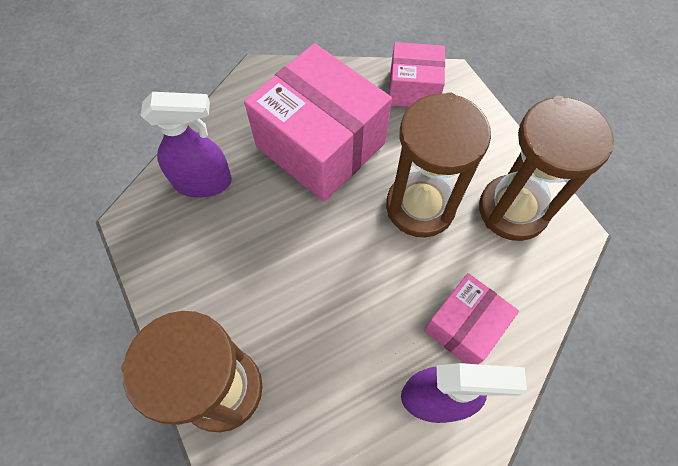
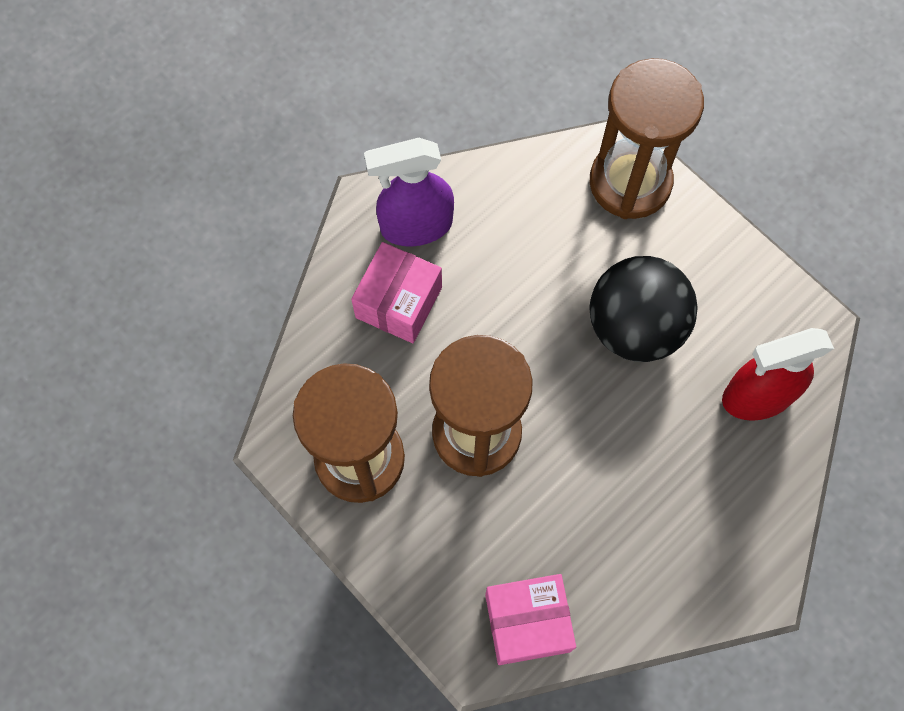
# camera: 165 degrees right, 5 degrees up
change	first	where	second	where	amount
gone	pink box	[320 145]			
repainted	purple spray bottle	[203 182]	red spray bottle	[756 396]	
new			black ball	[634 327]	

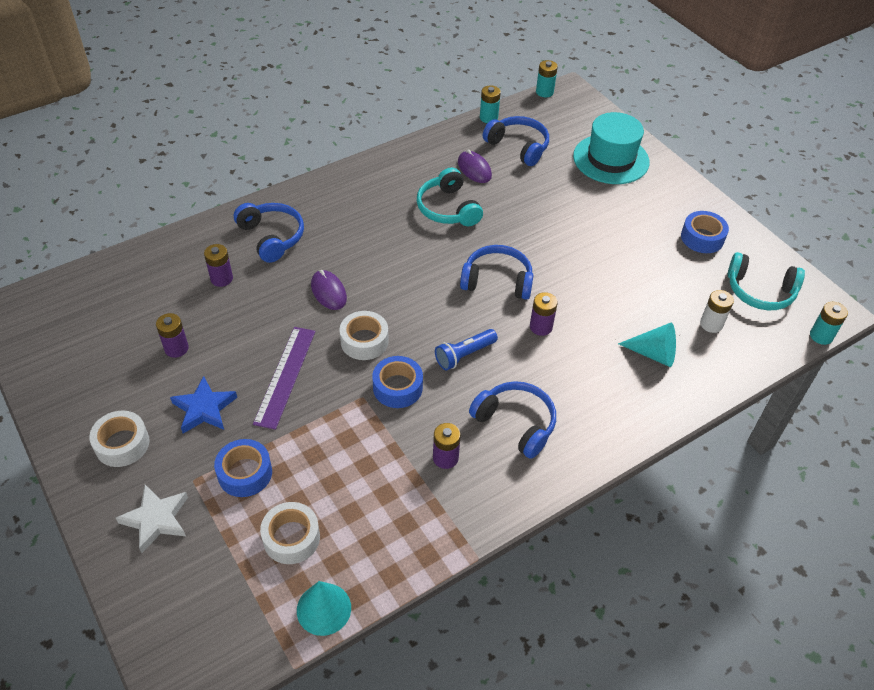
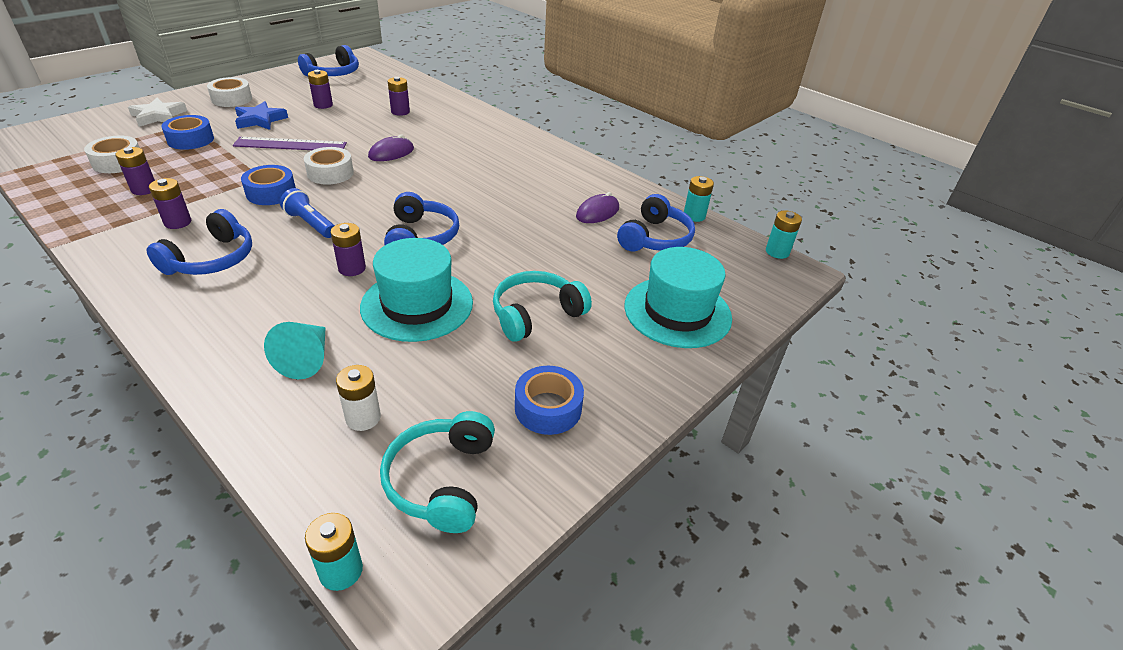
# camera: 75 degrees right, 10 degrees down
change	first	where	second	where	amount
shifted	turquoise headphones	[448 208]		[536 314]	
shifted	blue headphones	[272 237]		[333 73]	
gone	turquoise cone	[324 609]			
new			purple battery	[144 189]	
new			turquoise hat	[417 305]	

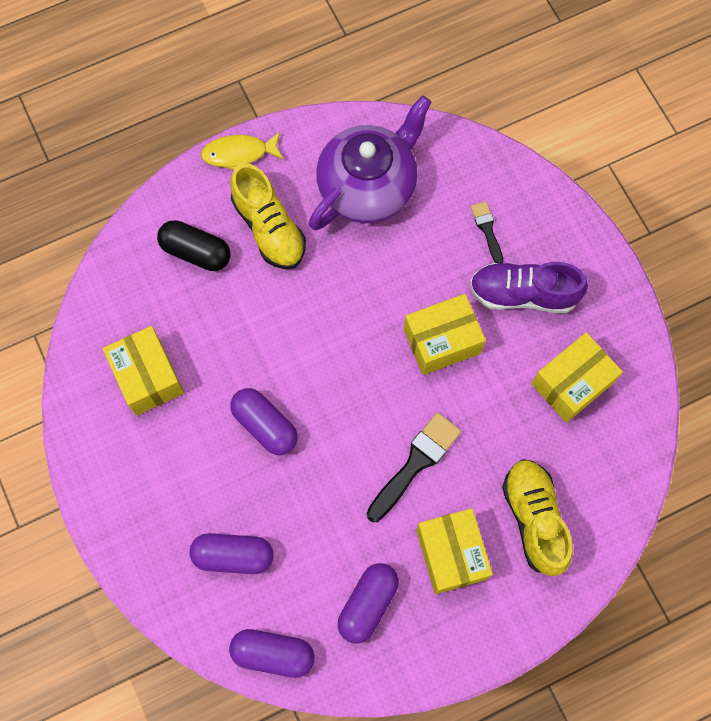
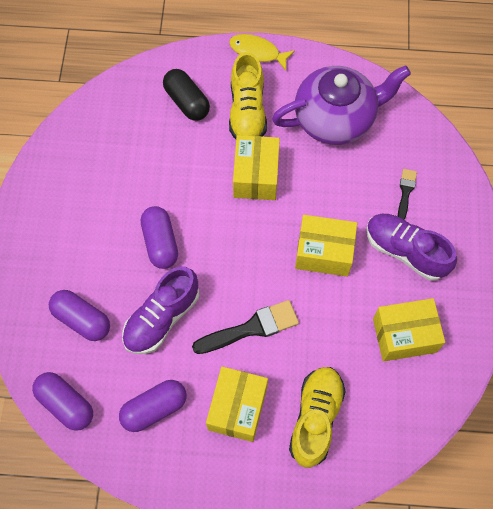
# camera: 30 degrees right, 5 degrees down
change	first	where	second	where	amount
shifted	yellow box	[148 377]		[256 176]	
new			purple shoe	[162 318]	

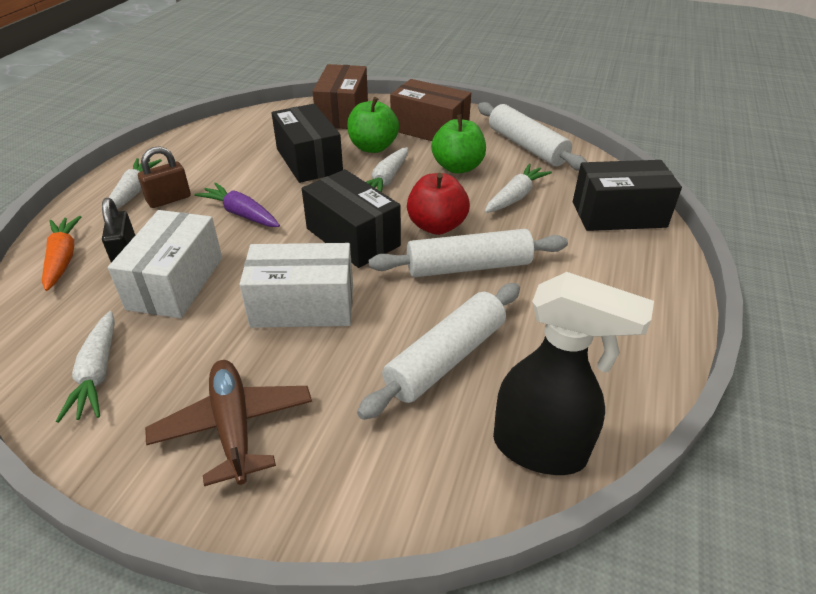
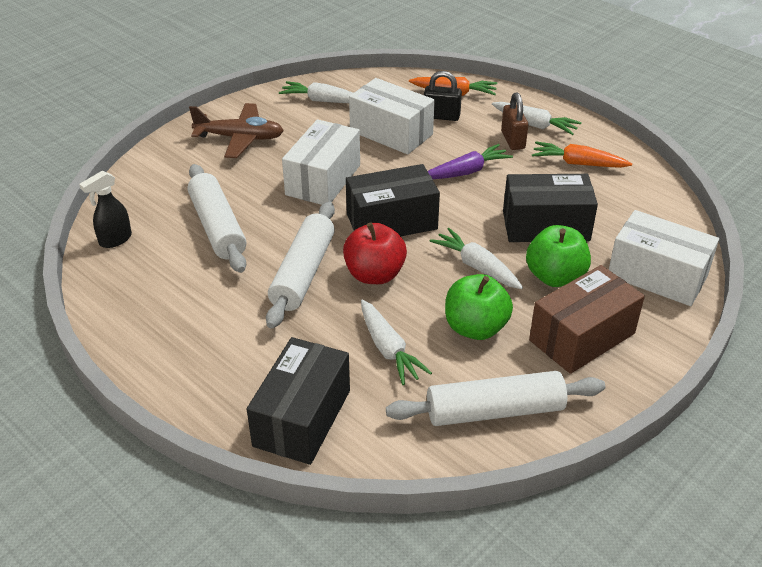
# camera: 115 degrees right, 0 degrees up
change	first	where	second	where	amount
repainted	brown box	[342 113]	white box	[657 276]	
scaled	black spray bottle	[540 449]		[115 240]	x0.55
new			orange carrot	[577 163]	

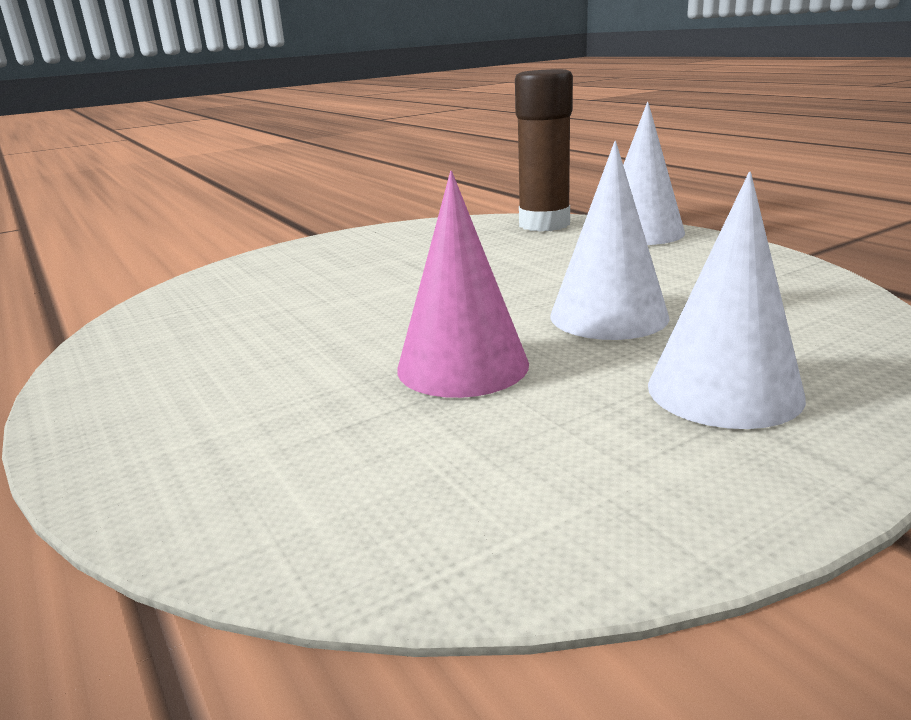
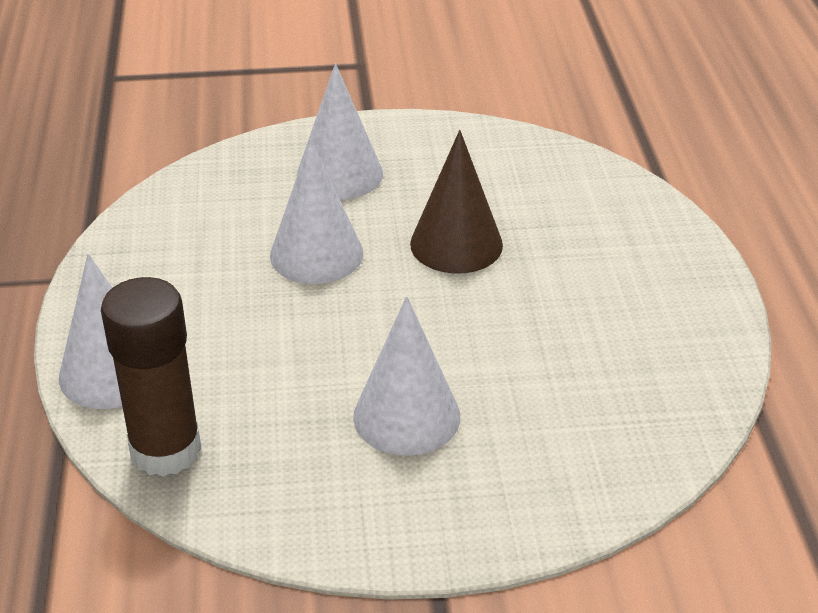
# camera: 155 degrees left, 15 degrees up
change	first	where	second	where	amount
repainted	pink cone	[462 366]	brown cone	[456 244]	
new			white cone	[406 416]	

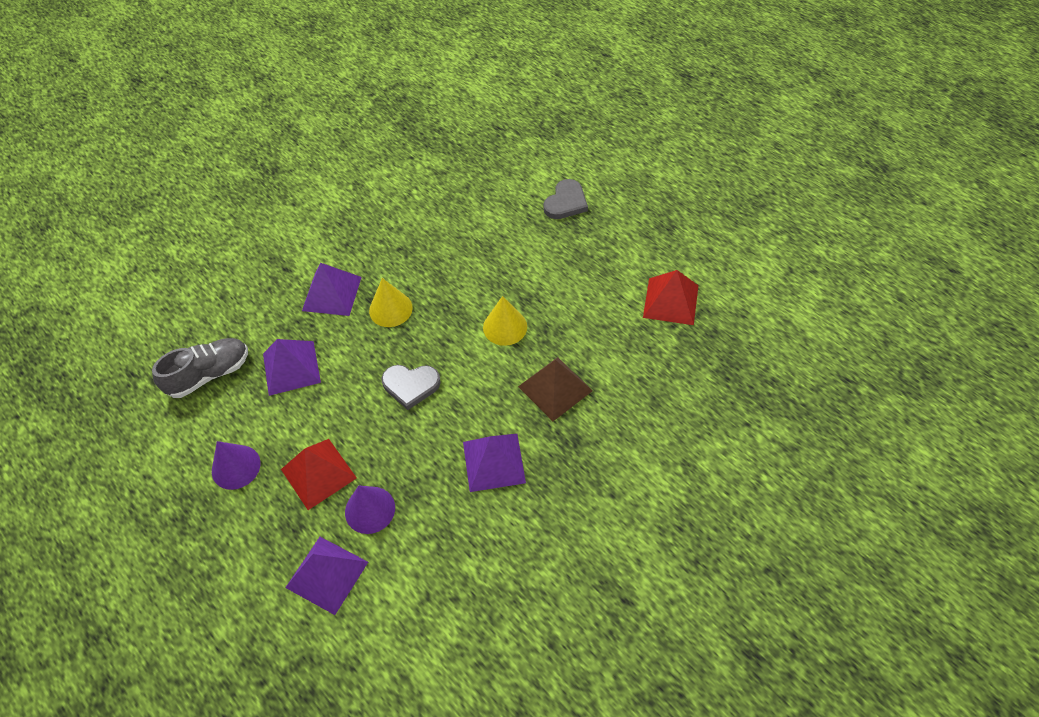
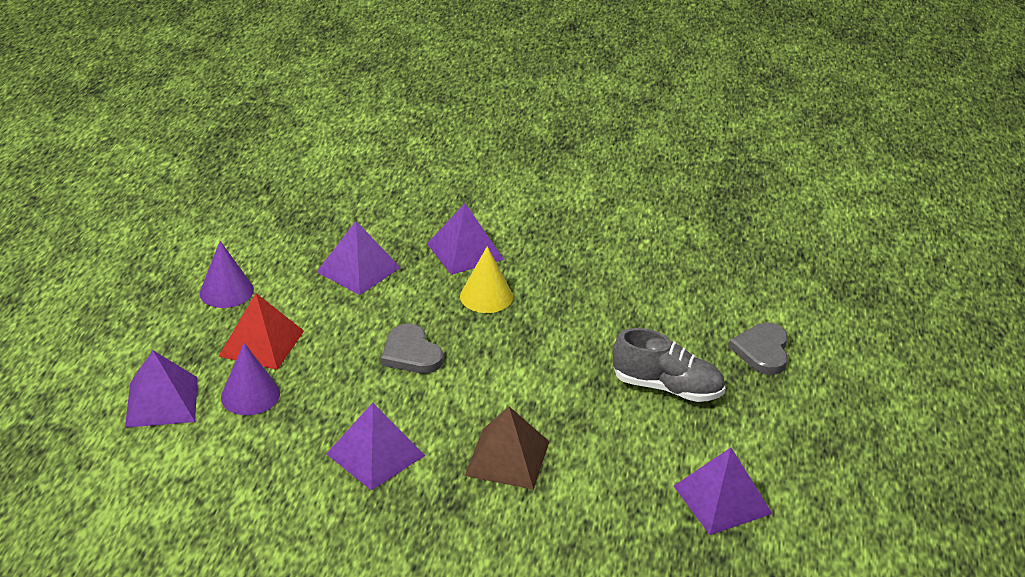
# camera: 50 degrees right, 20 degrees down
change	first	where	second	where	amount
rotated	grey heart	[566 202]		[762 351]	105 degrees clockwise
repainted	red pyramid	[671 301]	purple pyramid	[722 499]	
gone	yellow cone	[505 327]			
shifted	grey shoe	[209 374]		[667 387]	

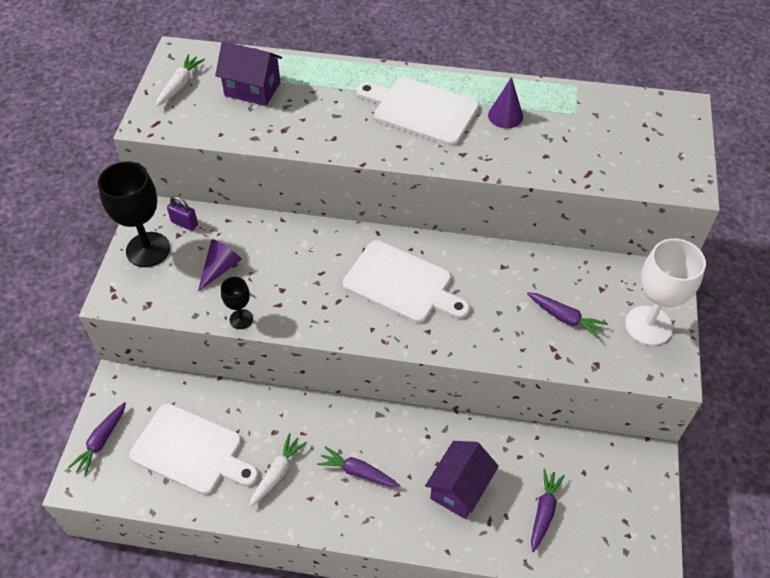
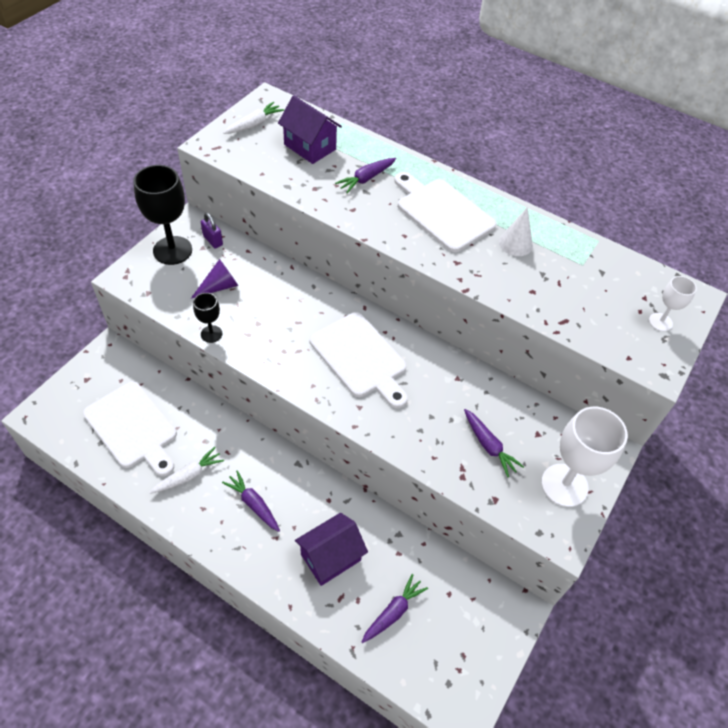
# camera: 20 degrees right, 0 degrees up
change	first	where	second	where	amount
repainted	purple cone	[505 116]	white cone	[515 243]	
shifted	purple carrot	[101 441]		[366 179]	
new			white goblet	[660 322]	

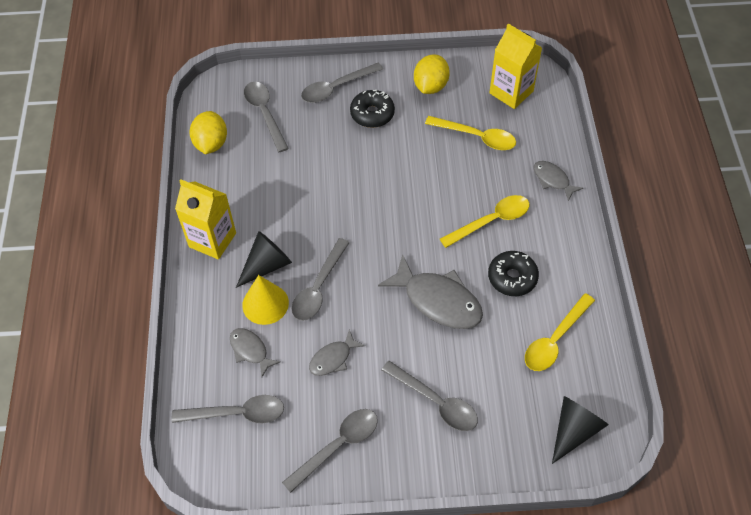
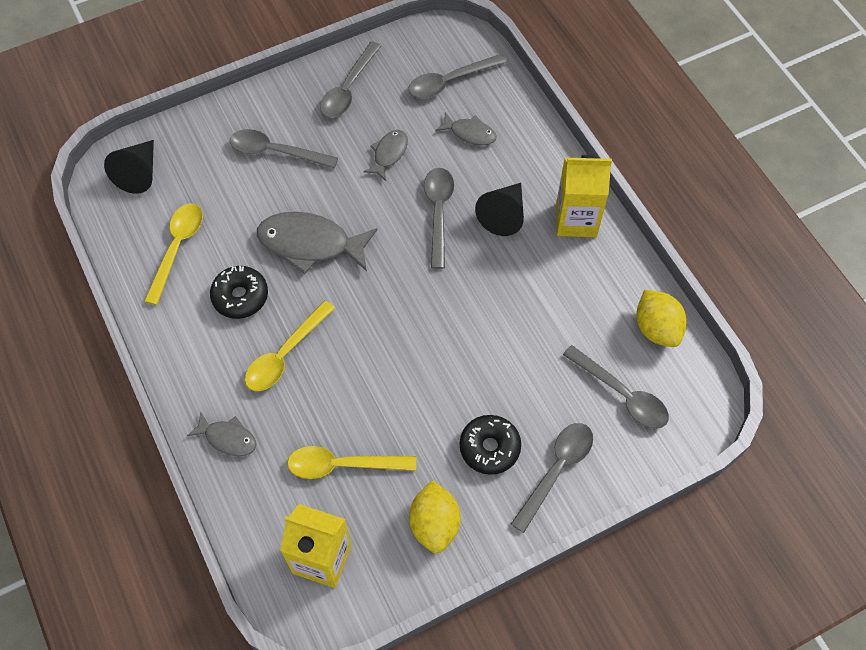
# camera: 155 degrees right, 5 degrees up
change	first	where	second	where	amount
gone	yellow cone	[265 304]			

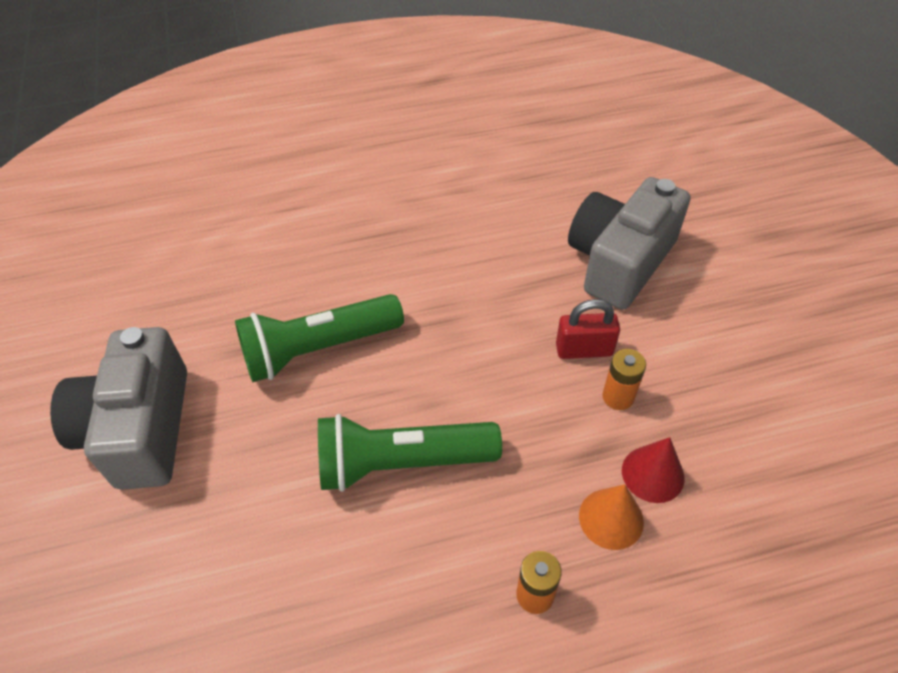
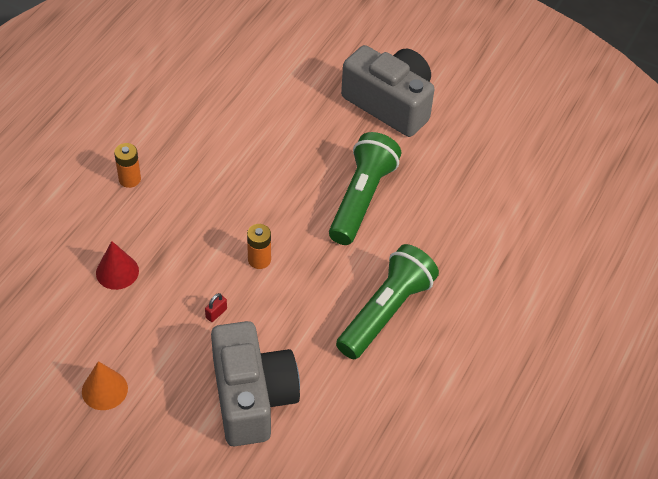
# camera: 130 degrees right, 0 degrees up
change	first	where	second	where	amount
scaled	red padlock	[584 349]		[216 313]	x0.52
shifted	orange battery	[618 397]		[259 260]	
shifted	green flashlight	[402 462]		[386 312]	
shifted	orange cone	[611 518]		[104 390]	

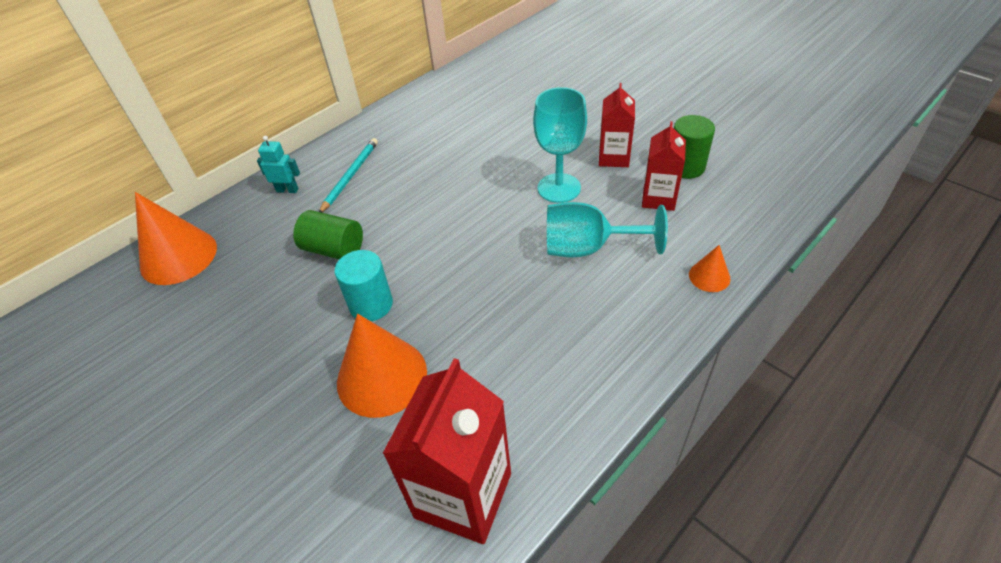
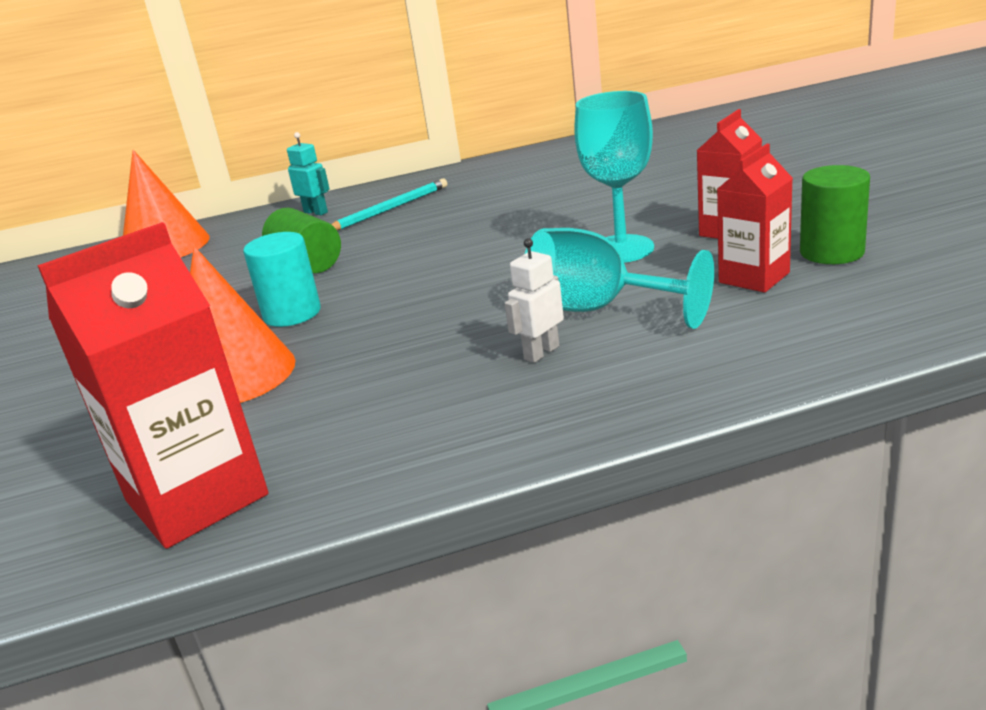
# camera: 30 degrees right, 20 degrees down
change	first	where	second	where	amount
gone	orange cone	[709 276]			
new			white robot	[541 352]	

